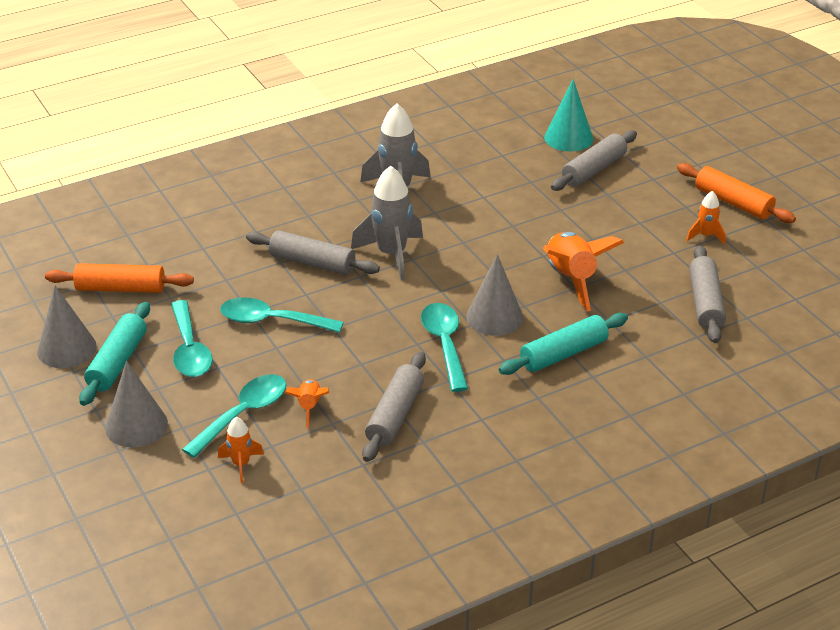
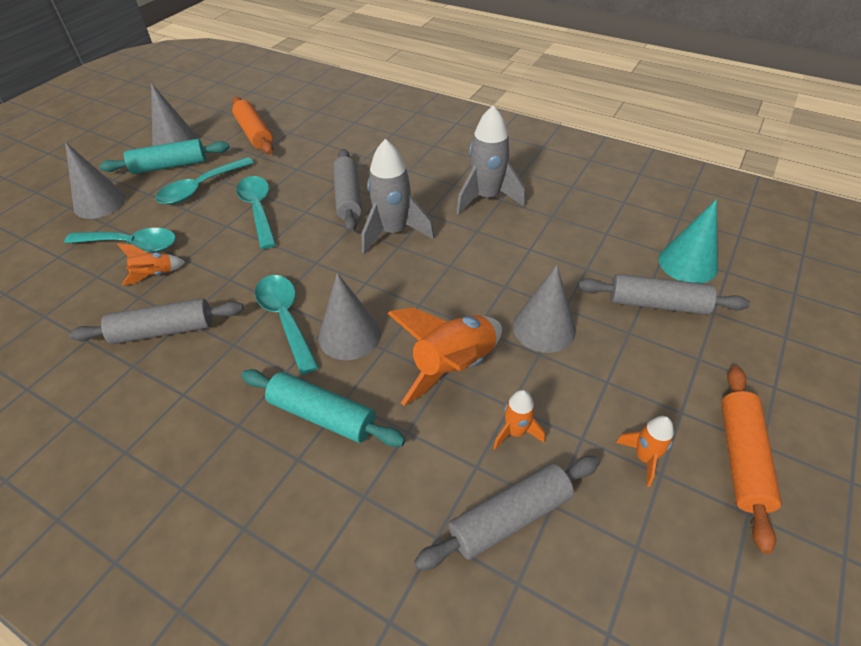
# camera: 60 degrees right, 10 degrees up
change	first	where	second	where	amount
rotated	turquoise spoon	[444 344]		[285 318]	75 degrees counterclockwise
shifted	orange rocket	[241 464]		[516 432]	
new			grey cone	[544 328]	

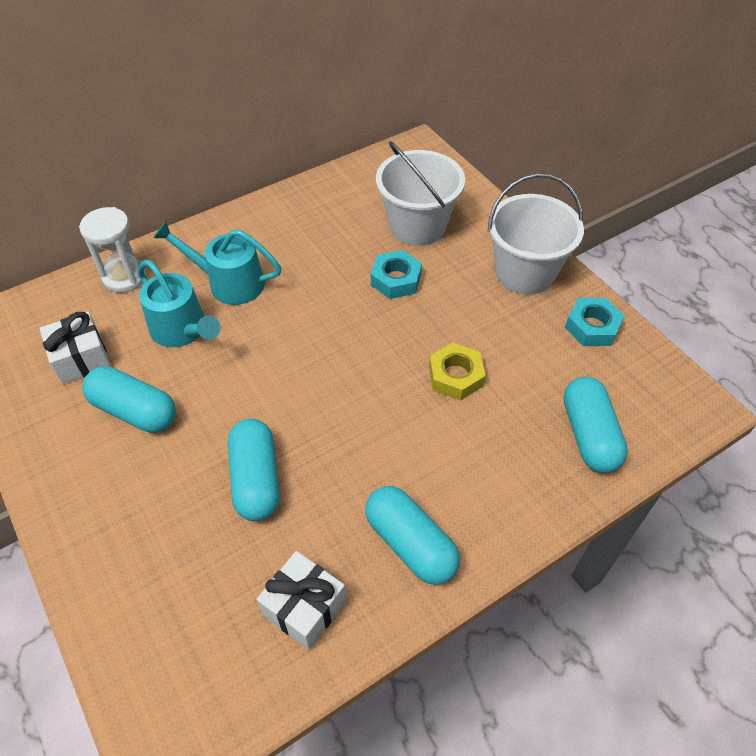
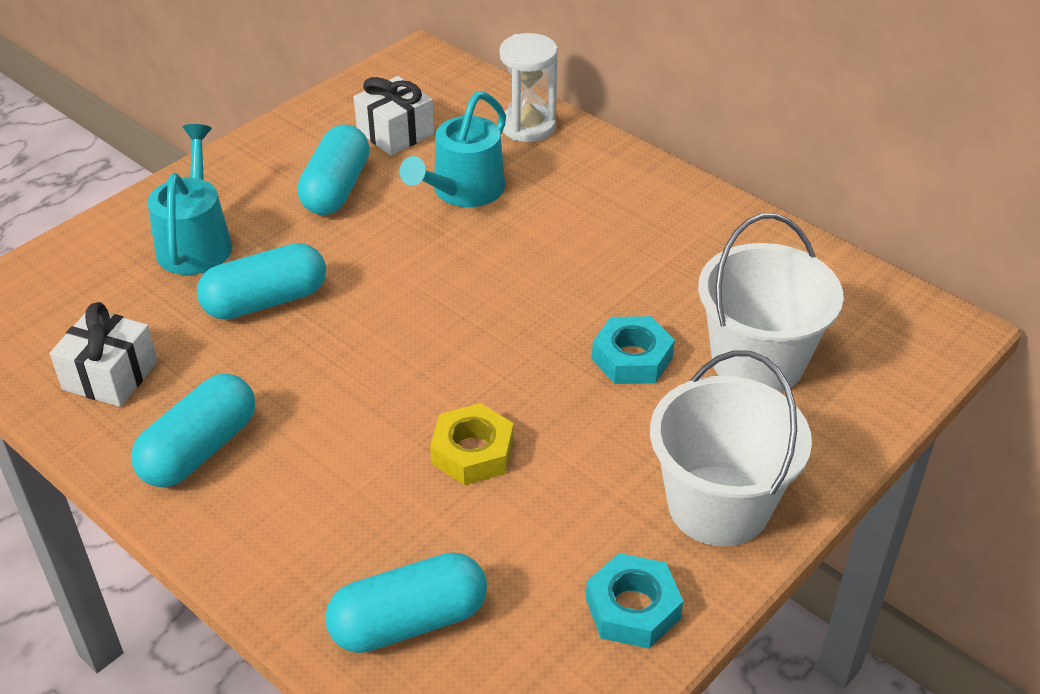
# camera: 75 degrees right, 10 degrees down
change	first	where	second	where	amount
shifted	turquoise watering can	[229 283]		[196 242]	

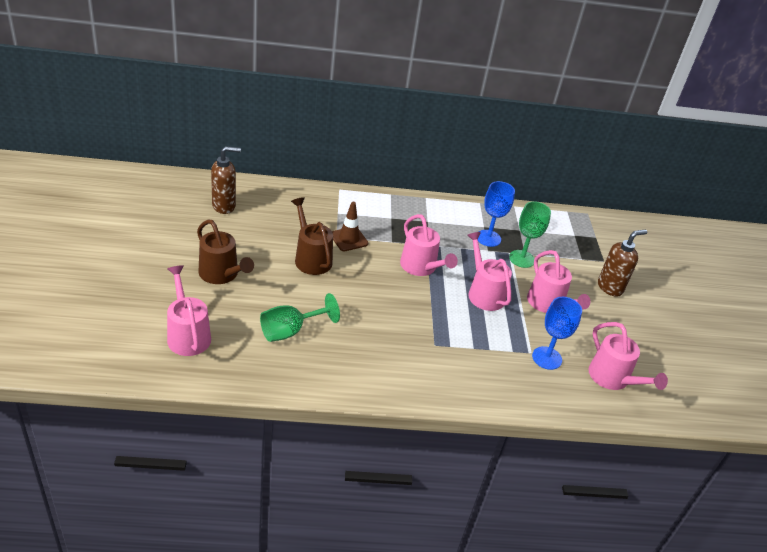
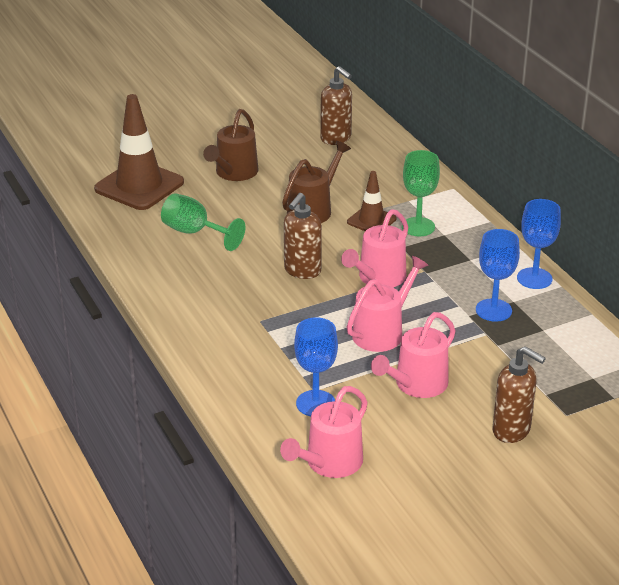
# camera: 70 degrees right, 5 degrees down
change	first	where	second	where	amount
shifted	green goblet	[522 259]		[418 227]	
swapped	pink watering can	[187 335]	brown traffic cone	[139 186]	
new			brown soap dispenser	[302 271]	
new			blue goblet	[534 278]	

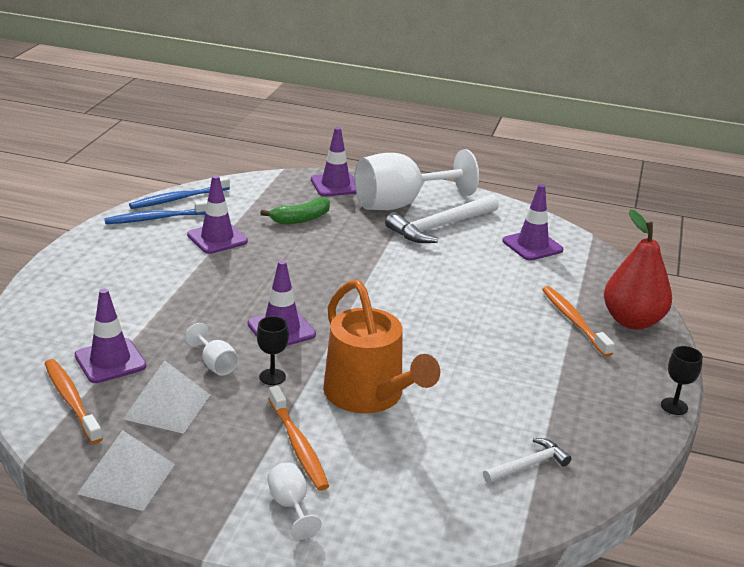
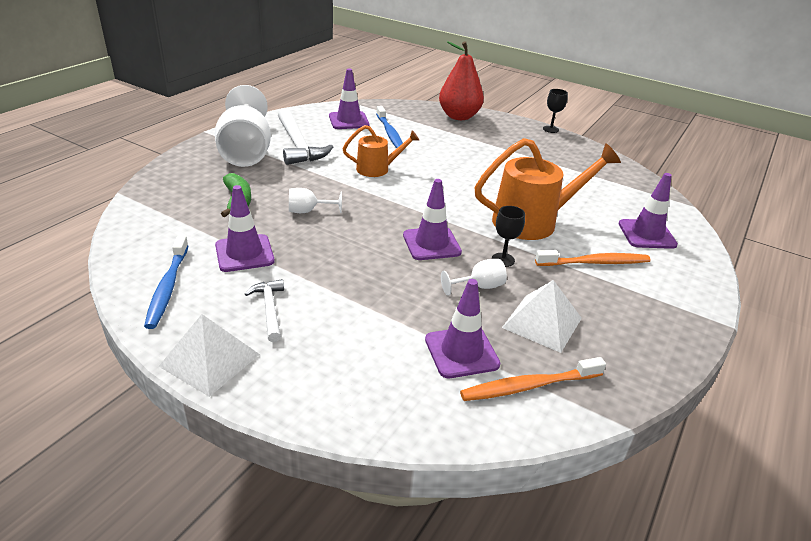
# camera: 75 degrees left, 5 degrees up
change	first	where	second	where	amount
shifted	purple traffic cone	[335 185]		[647 234]	
shifted	blue toothbrush	[178 199]		[390 133]	
gone	orange toothbrush	[574 321]			
shifted	white pyramid	[127 479]		[210 360]	
shifted	white hammer	[528 465]		[270 309]	
shifted	white goblet	[290 506]		[308 211]	
new			orange watering can	[377 169]	

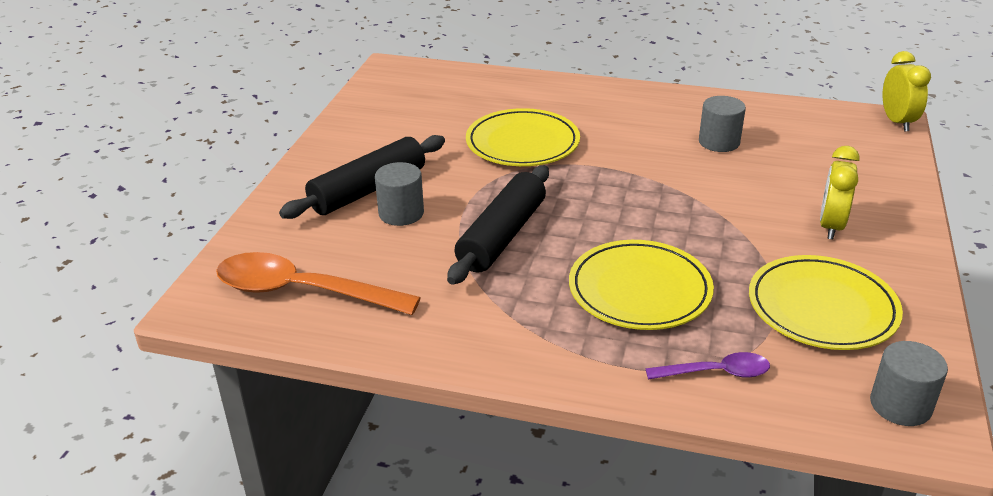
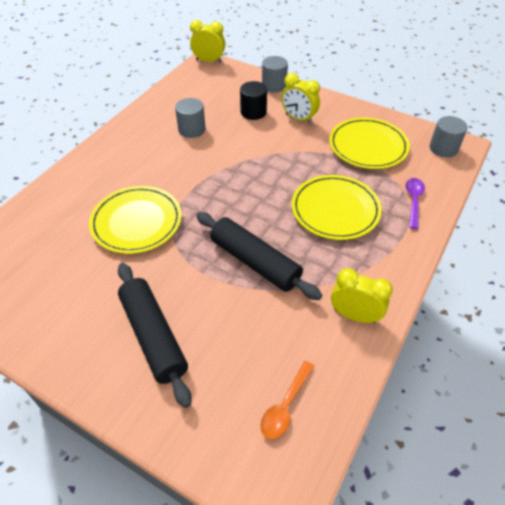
# camera: 75 degrees left, 15 degrees up
change	first	where	second	where	amount
shifted	grey cylinder	[401 213]		[274 85]	
scaled	orange spoon	[303 291]		[285 406]	x0.52
new			black cylinder	[253 112]	
new			yellow clock	[354 315]	

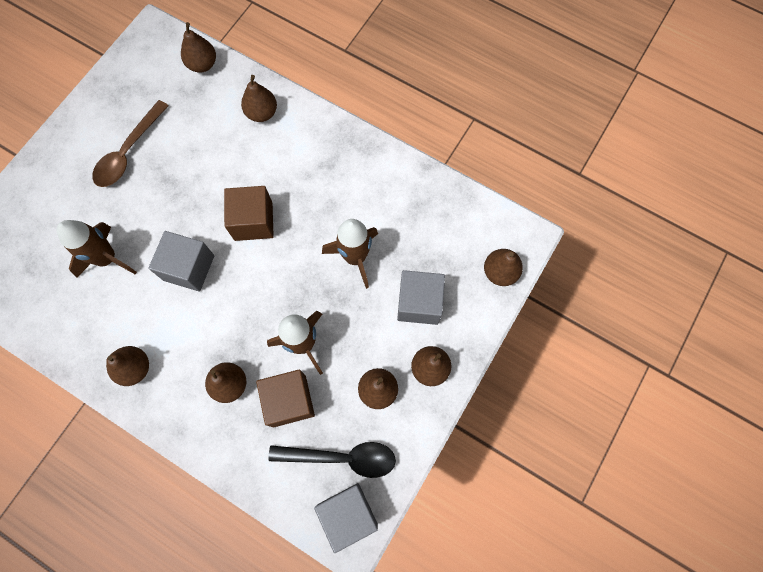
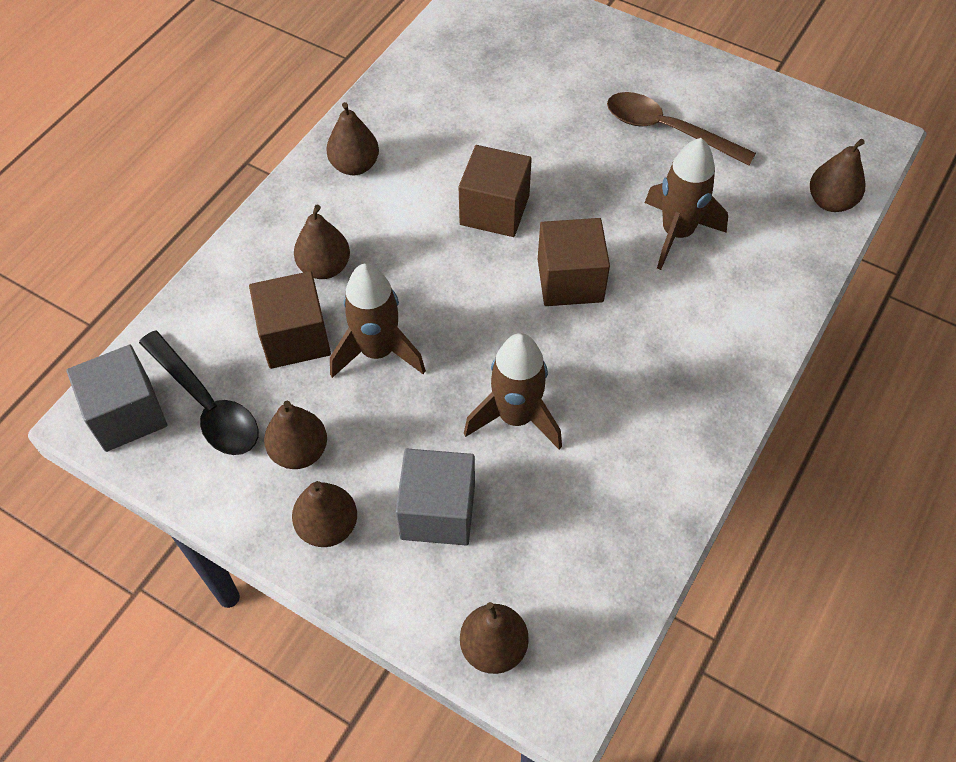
# camera: 90 degrees right, 15 degrees down
change	first	where	second	where	amount
gone	brown pear	[262 113]			
shifted	brown rocket	[107 258]		[676 233]	
repainted	grey cube	[189 268]	brown cube	[494 210]	
rotated	black spoon	[341 457]		[206 404]	45 degrees counterclockwise

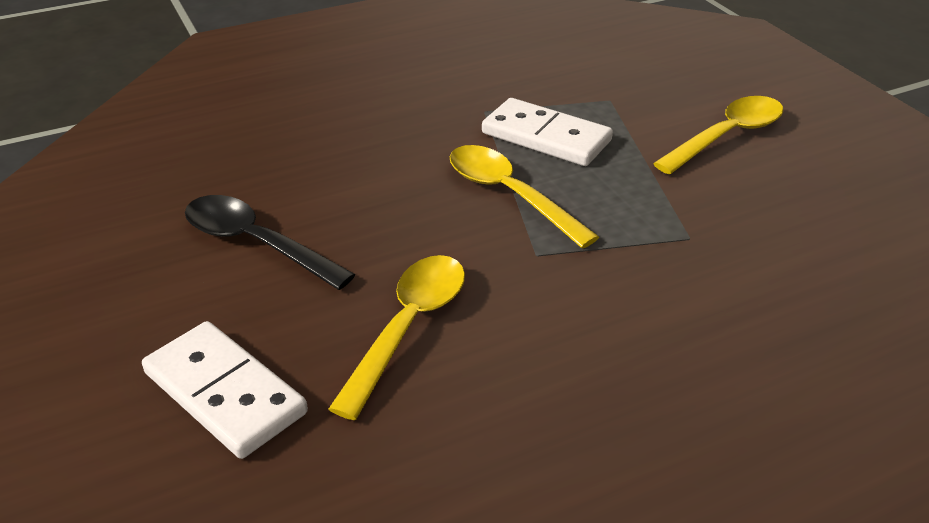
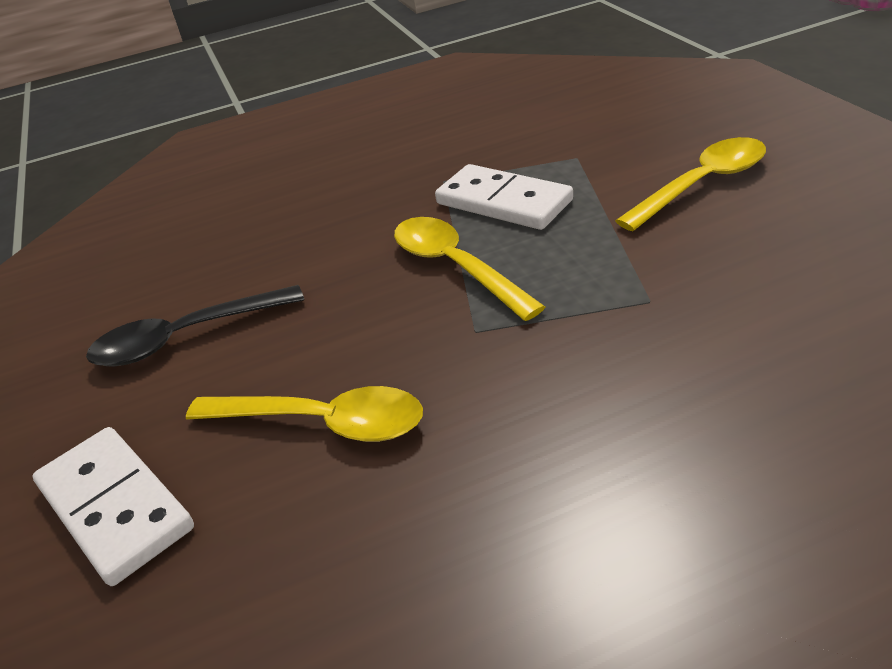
# camera: 10 degrees right, 0 degrees up
change	first	where	second	where	amount
rotated	black spoon	[256 243]		[186 337]	60 degrees counterclockwise
rotated	yellow spoon	[408 327]		[322 422]	75 degrees clockwise

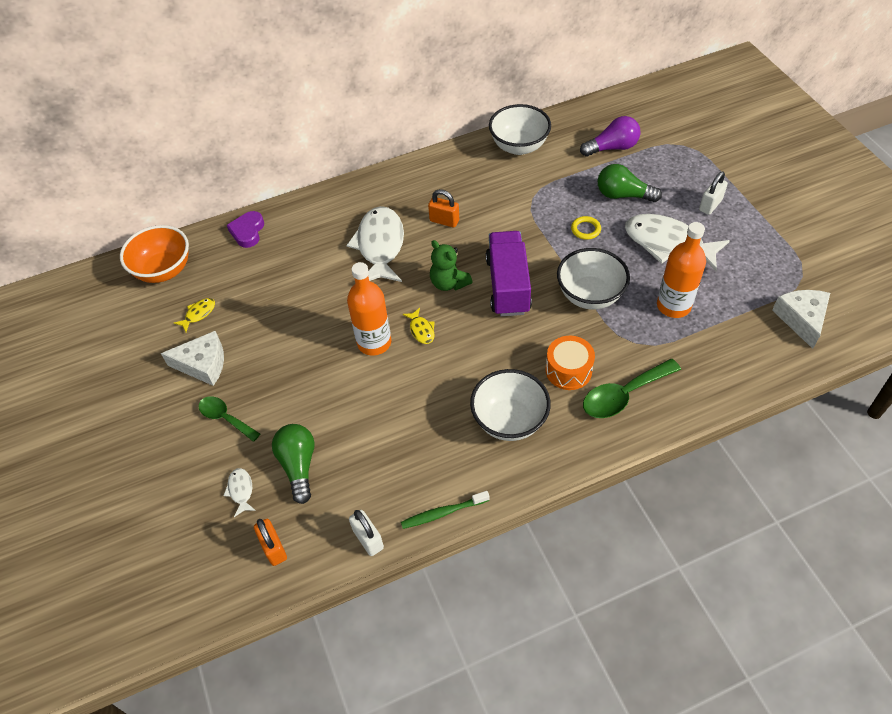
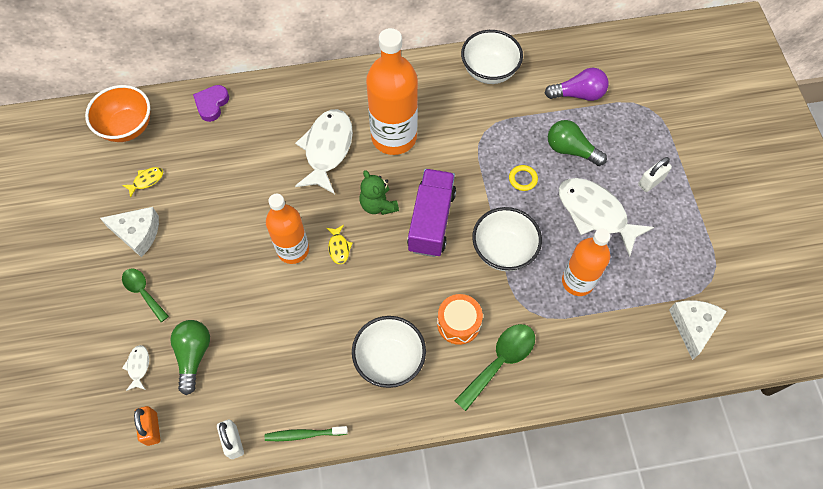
# camera: 10 degrees right, 10 degrees up
change	first	where	second	where	amount
swapped	orange padlock	[444 221]	orange bottle	[394 137]	
rotated	green spoon	[623 395]		[500 361]	150 degrees clockwise

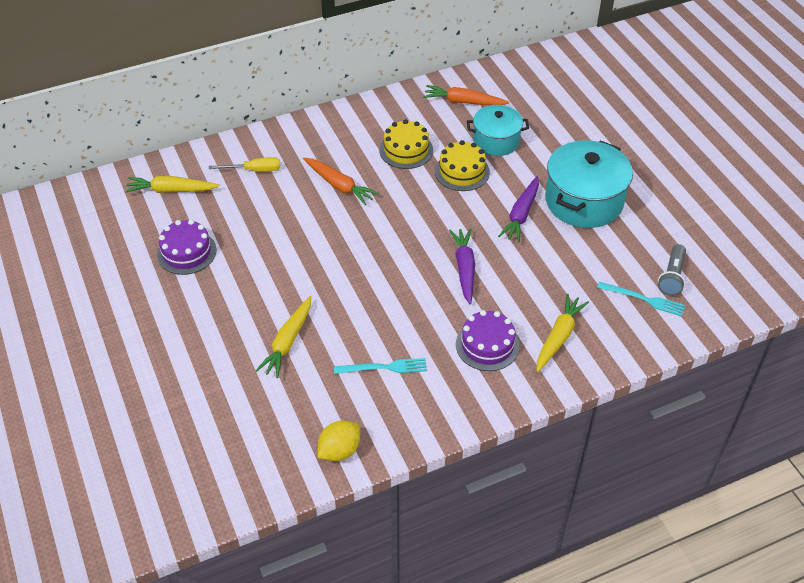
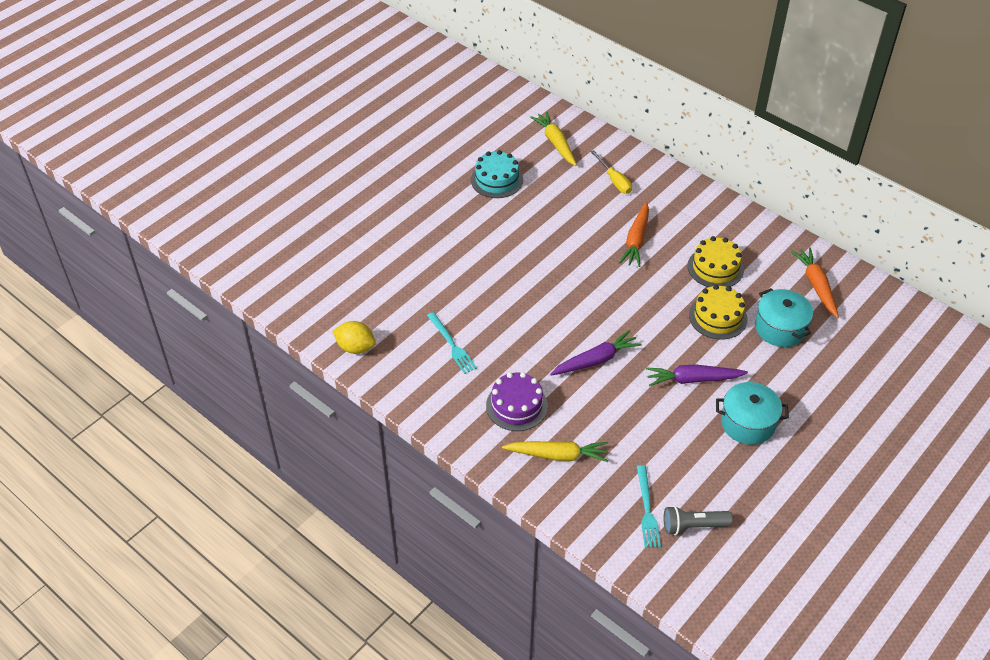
# camera: 65 degrees right, 0 degrees up
change	first	where	second	where	amount
scaled	turquoise pot	[584 201]		[748 423]	x0.63
repainted	purple cake	[186 252]	turquoise cake	[497 180]	
gone	yellow carrot	[288 342]			

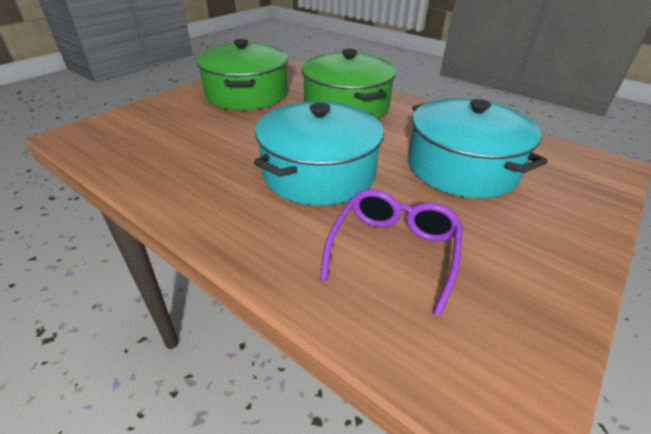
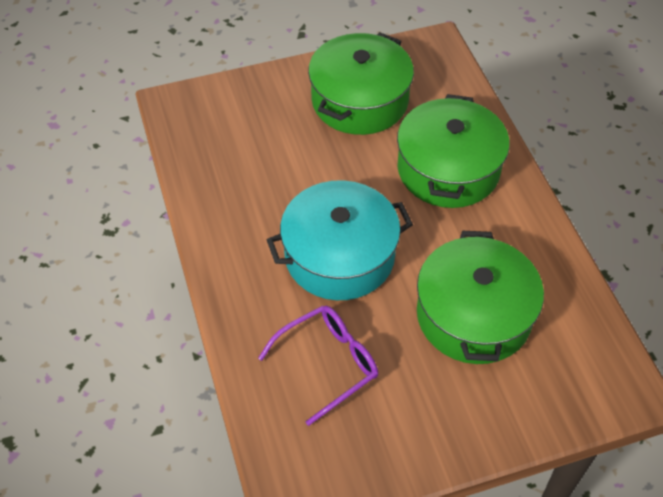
# camera: 35 degrees right, 15 degrees up
change	first	where	second	where	amount
repainted	turquoise pot	[462 167]	green pot	[473 315]	

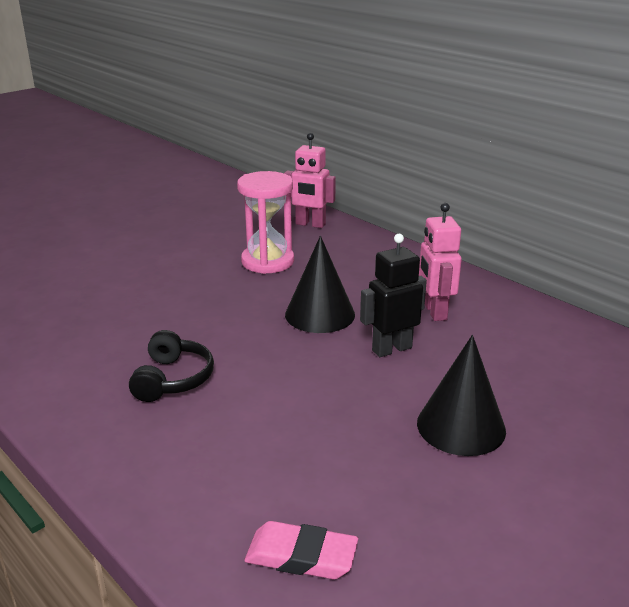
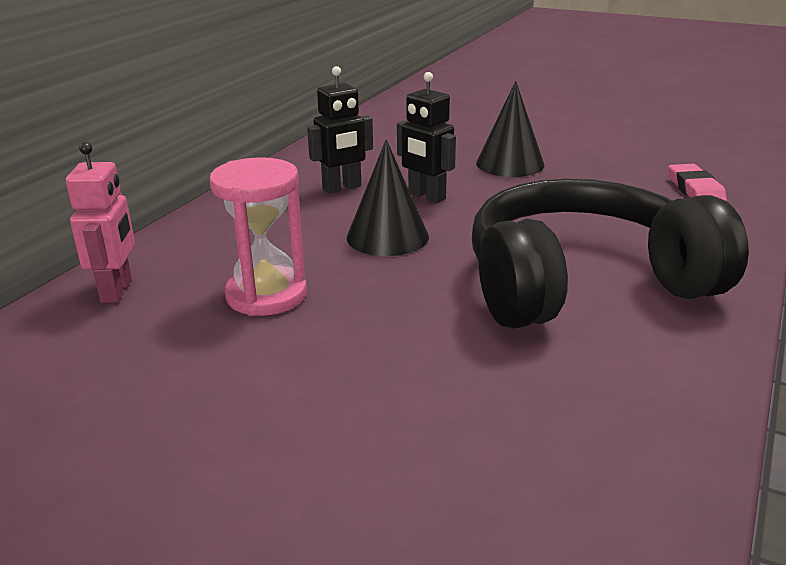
# camera: 110 degrees left, 0 degrees up
change	first	where	second	where	amount
repainted	pink robot	[434 312]	black robot	[342 188]	
scaled	black headphones	[173 379]		[583 283]	x2.45

